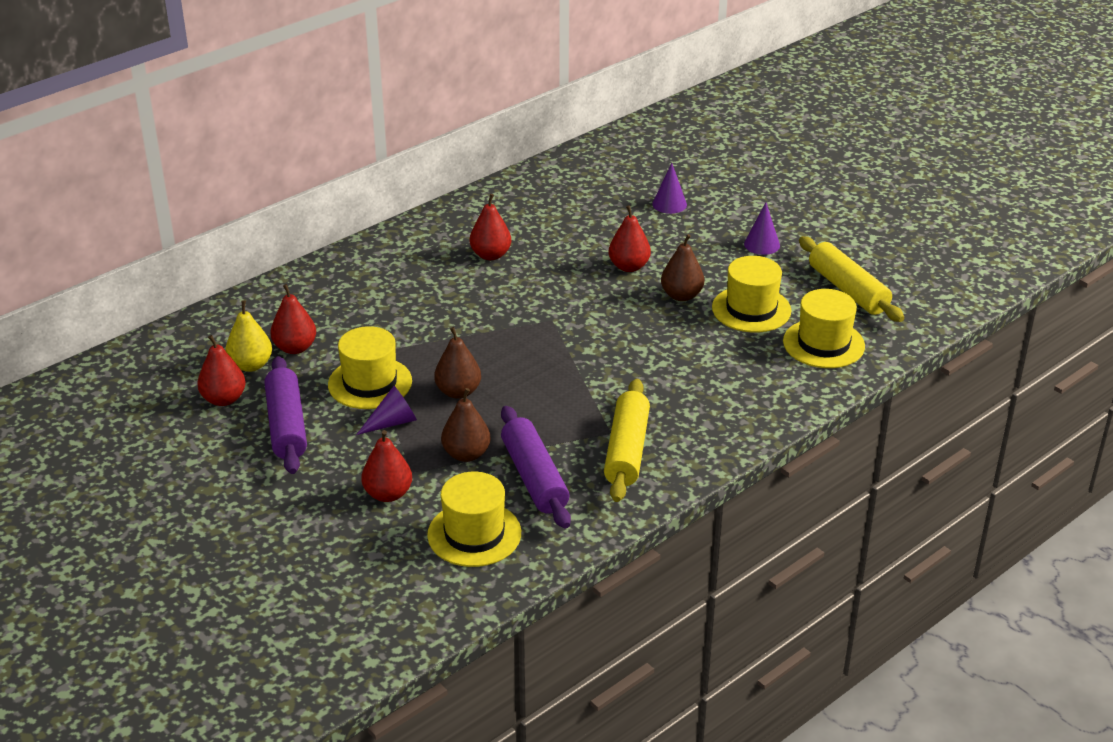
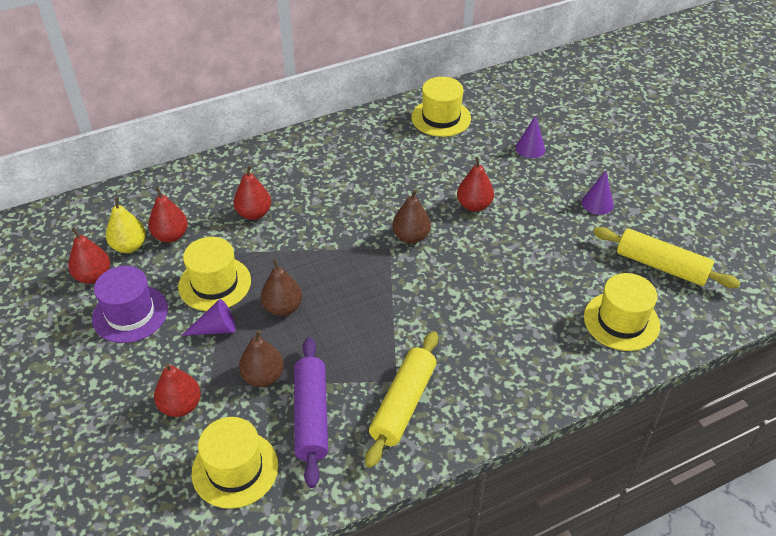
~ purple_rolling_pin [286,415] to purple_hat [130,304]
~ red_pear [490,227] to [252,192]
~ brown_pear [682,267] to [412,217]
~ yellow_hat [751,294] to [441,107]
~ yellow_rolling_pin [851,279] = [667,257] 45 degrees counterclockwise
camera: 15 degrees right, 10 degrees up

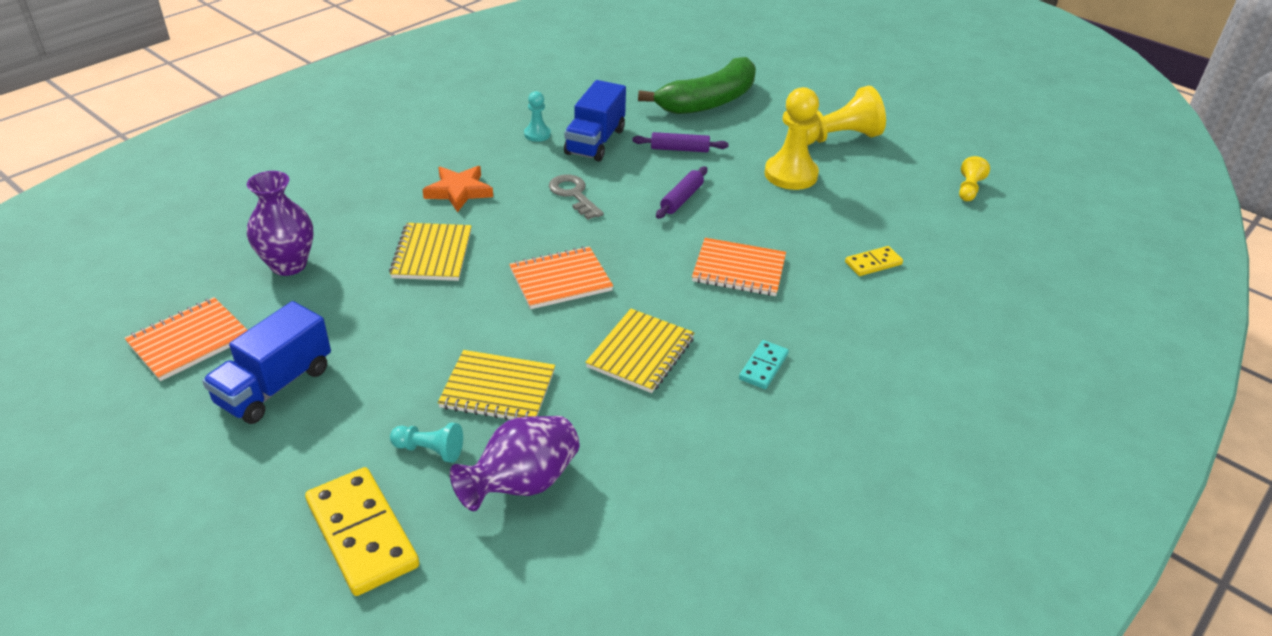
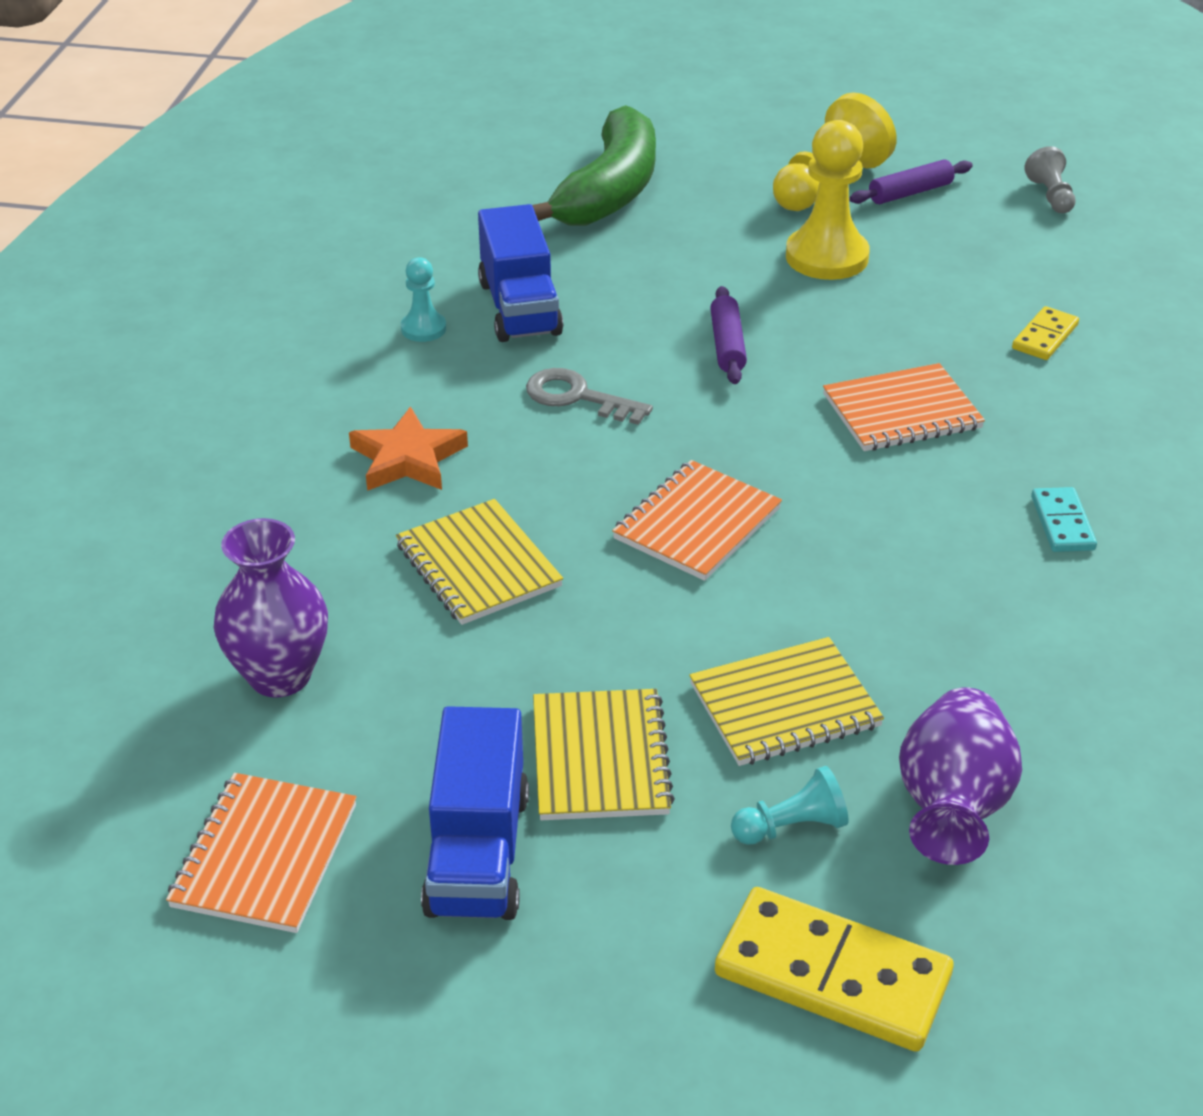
~ yellow_notebook [640,351] to [604,754]
~ purple_rolling_pin [680,142] to [911,181]
~ yellow_pawn [974,178] to grey_pawn [1050,179]
camera: 30 degrees left, 0 degrees up

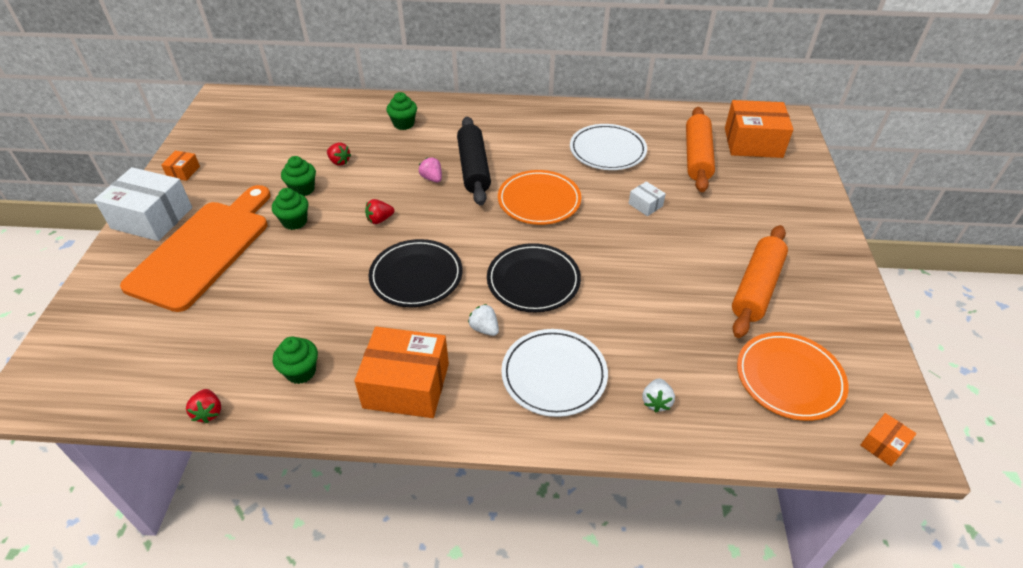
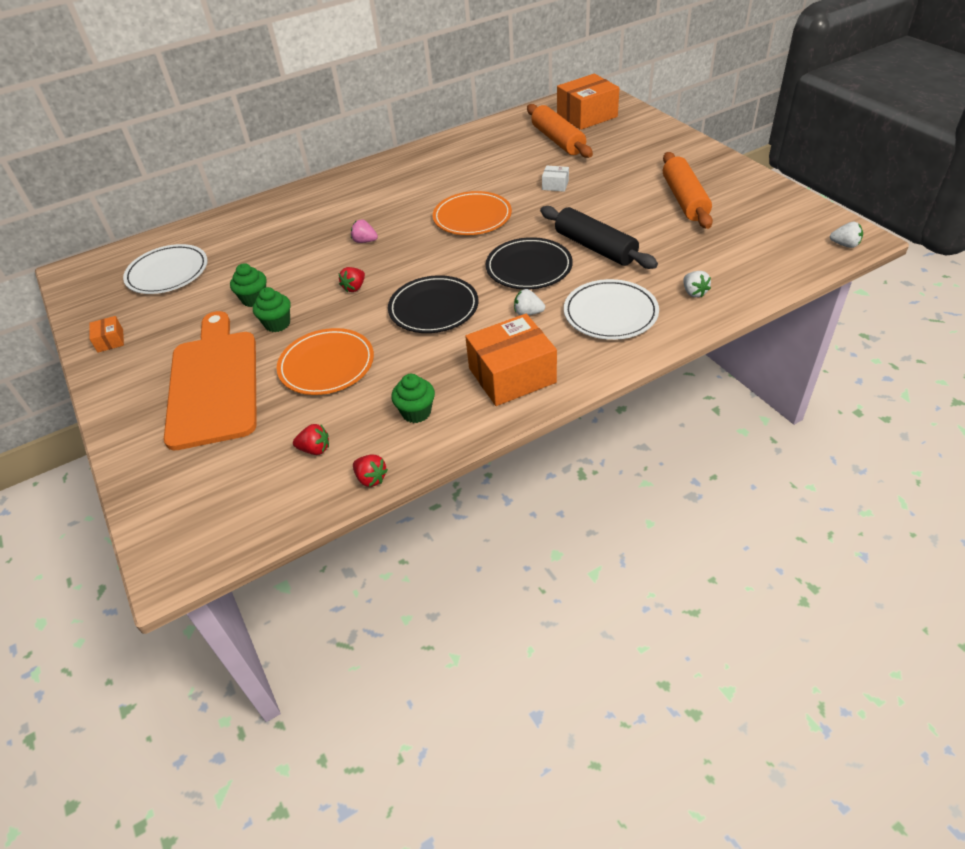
~ white_plate [608,147] to [165,269]
~ orange_plate [793,376] to [325,361]
~ red_strawberry [339,154] to [311,439]
~ black_rolling_pin [474,161] to [599,237]
~ orange_box [888,439] to white_strawberry [846,235]
- white_box [143,204]
- green_cupcake [401,111]
camera: 30 degrees left, 0 degrees up

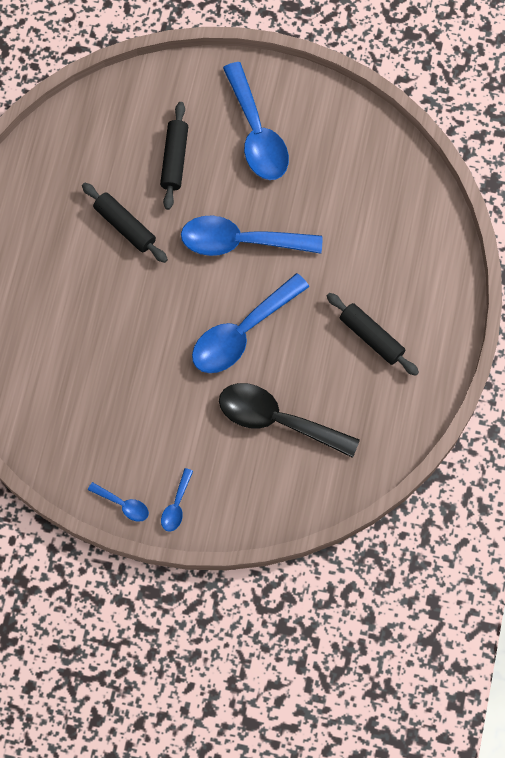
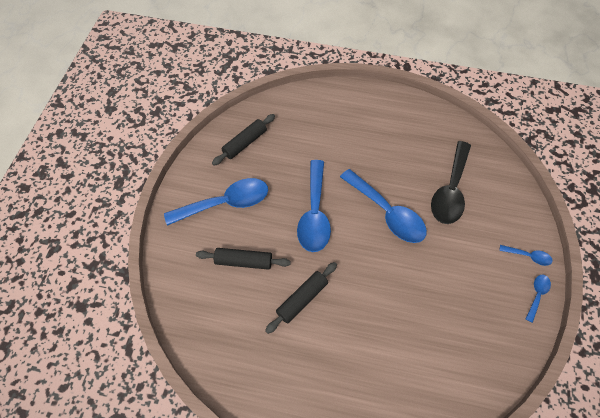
~ black_rolling_pin [373,334] to [243,140]
camera: 90 degrees left, 10 degrees down

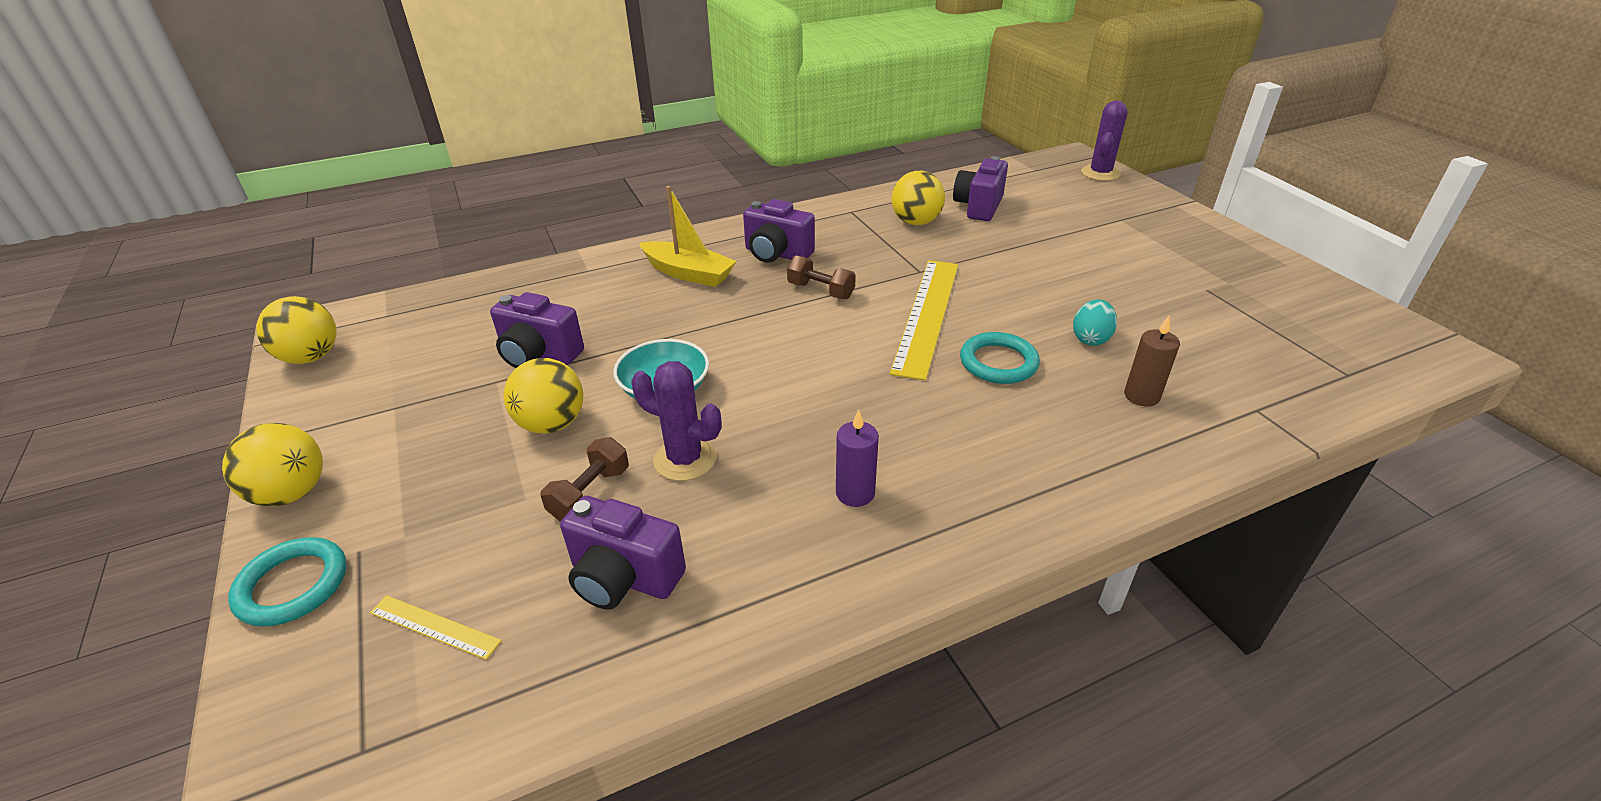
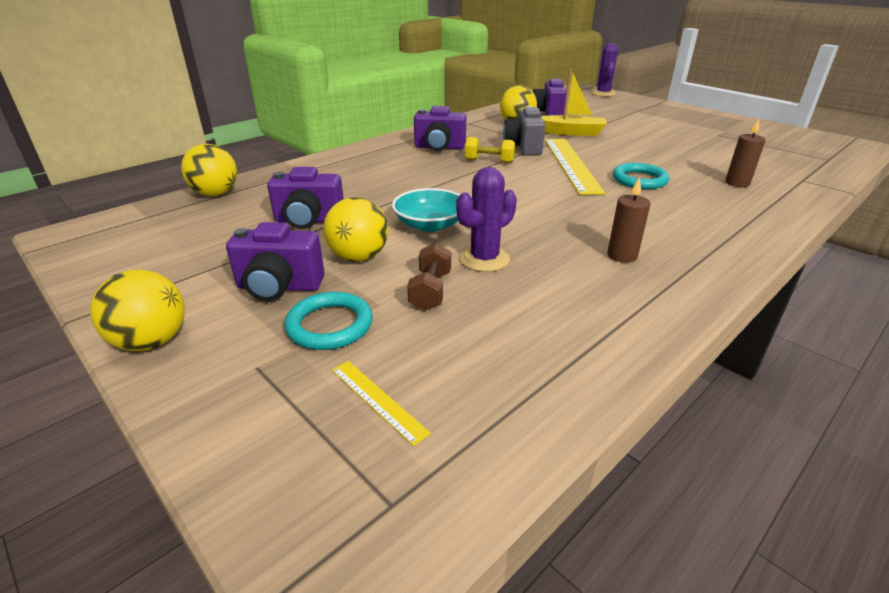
~ yellow_ball [296,330] to [209,170]
~ purple_camera [623,553] to [275,261]
~ turquoise_ring [287,582] to [329,321]
~ yellow_ruler [436,627] = [381,403] 45 degrees clockwise
~ purple_cactus [676,421] = [486,219] 45 degrees counterclockwise
~ brown_dumbbell [821,277] to yellow_dumbbell [490,150]
+ grey_camera [524,131]
~ yellow_boat [687,236] to [574,102]
~ purple_candle [857,458] to brown_candle [628,220]
- turquoise_egg [1095,322]
camera: 20 degrees left, 5 degrees down

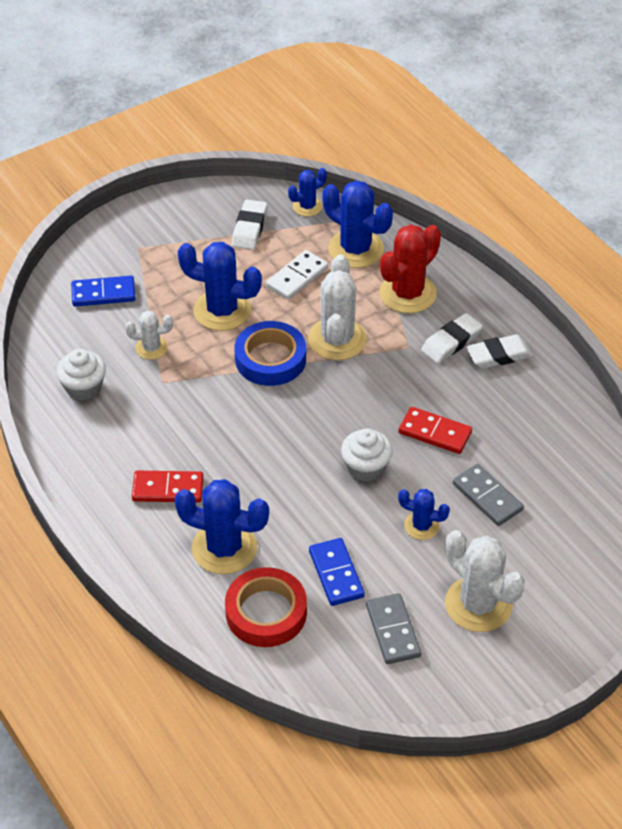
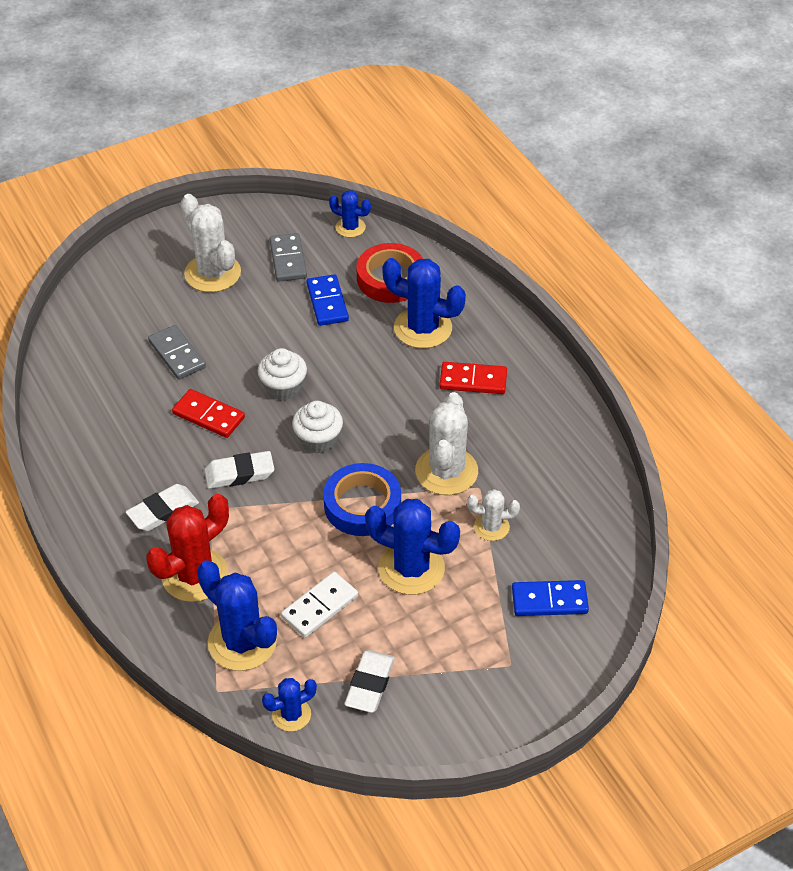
~ white_eraser [499,351] to [239,470]
~ white_cupcake [81,375] to [317,427]
~ blue_cactus [424,514] to [350,213]
~ white_cactus [337,307] to [446,443]
camera: 175 degrees left, 0 degrees up

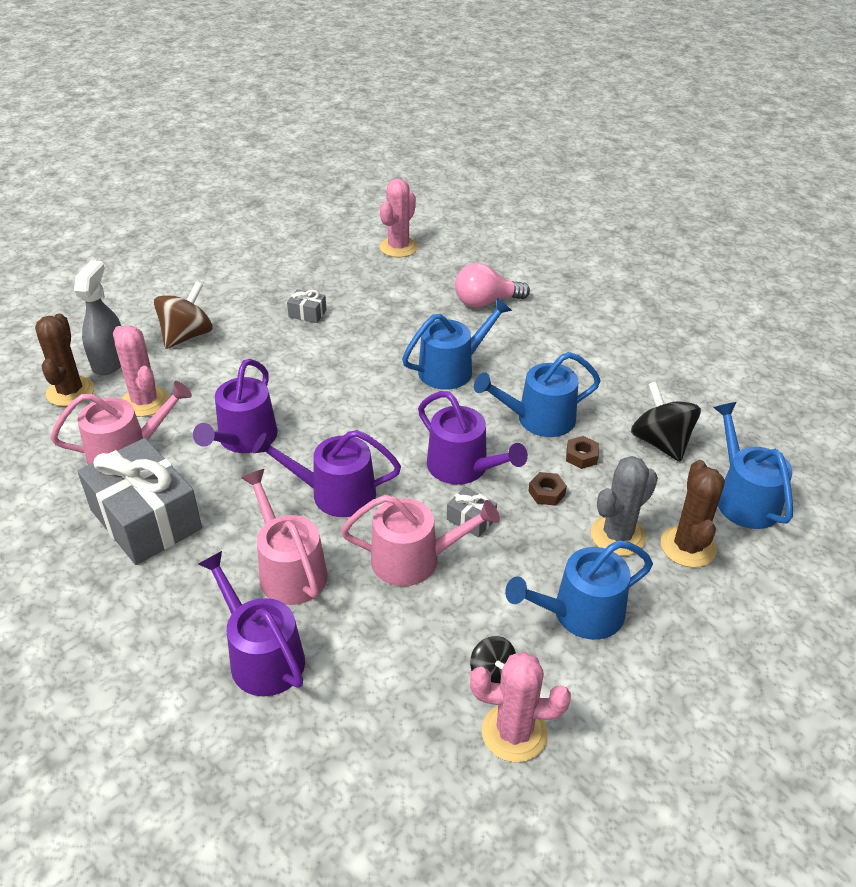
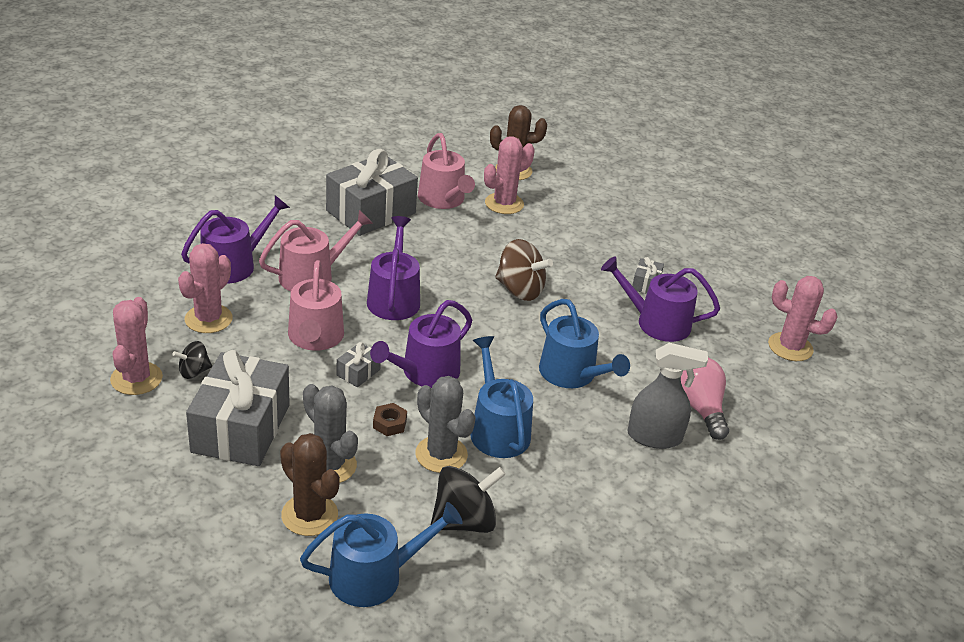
+ pink_cactus [205,288]
~ blue_watering_can [579,590] to grey_gift [238,408]
~ brown_cactus [693,514] = [310,484] 45 degrees clockwise
~ brown_nut [582,452] to grey_cactus [445,424]
~ brown_spinning_top [183,315] to [524,270]
~ purple_watering_can [235,406] to [660,299]
~ grey_spray_bottle [97,317] to [667,396]
camera: 85 degrees right, 5 degrees down

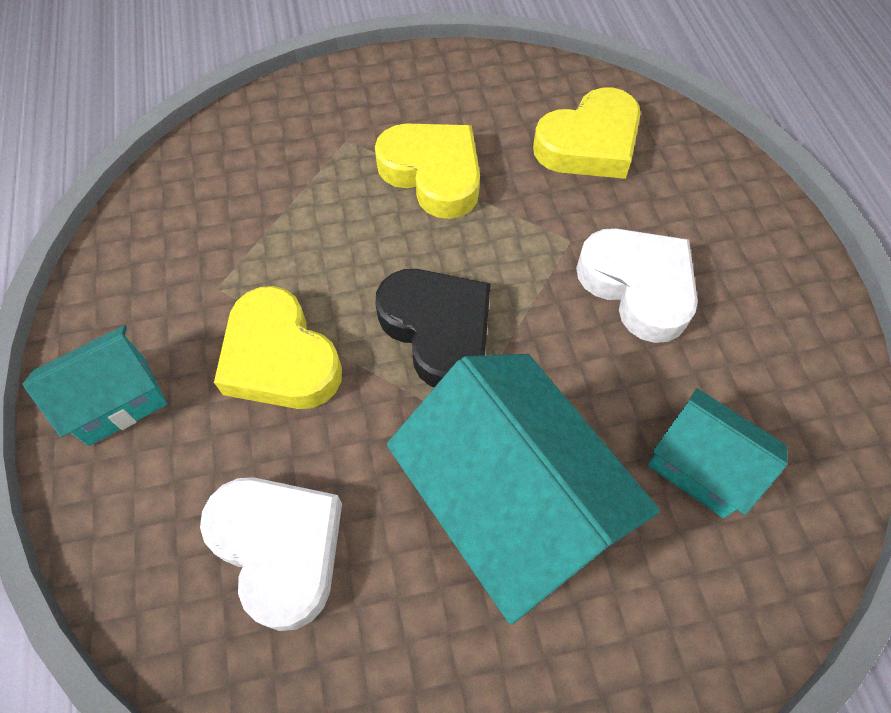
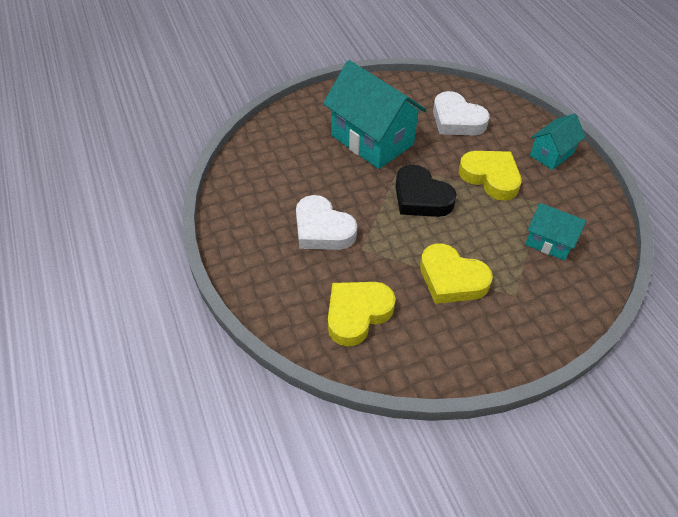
~ turquoise_house [717,453] to [555,232]
camera: 170 degrees right, 10 degrees down

